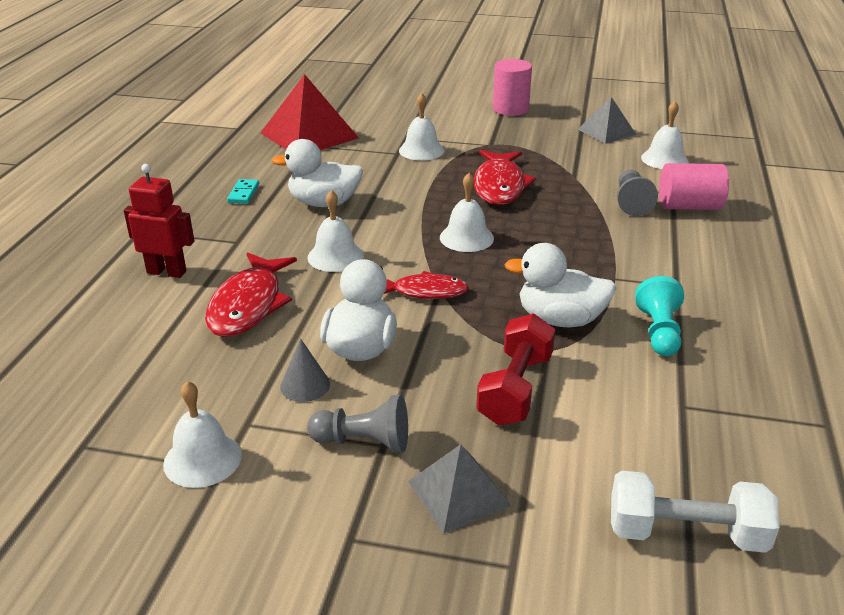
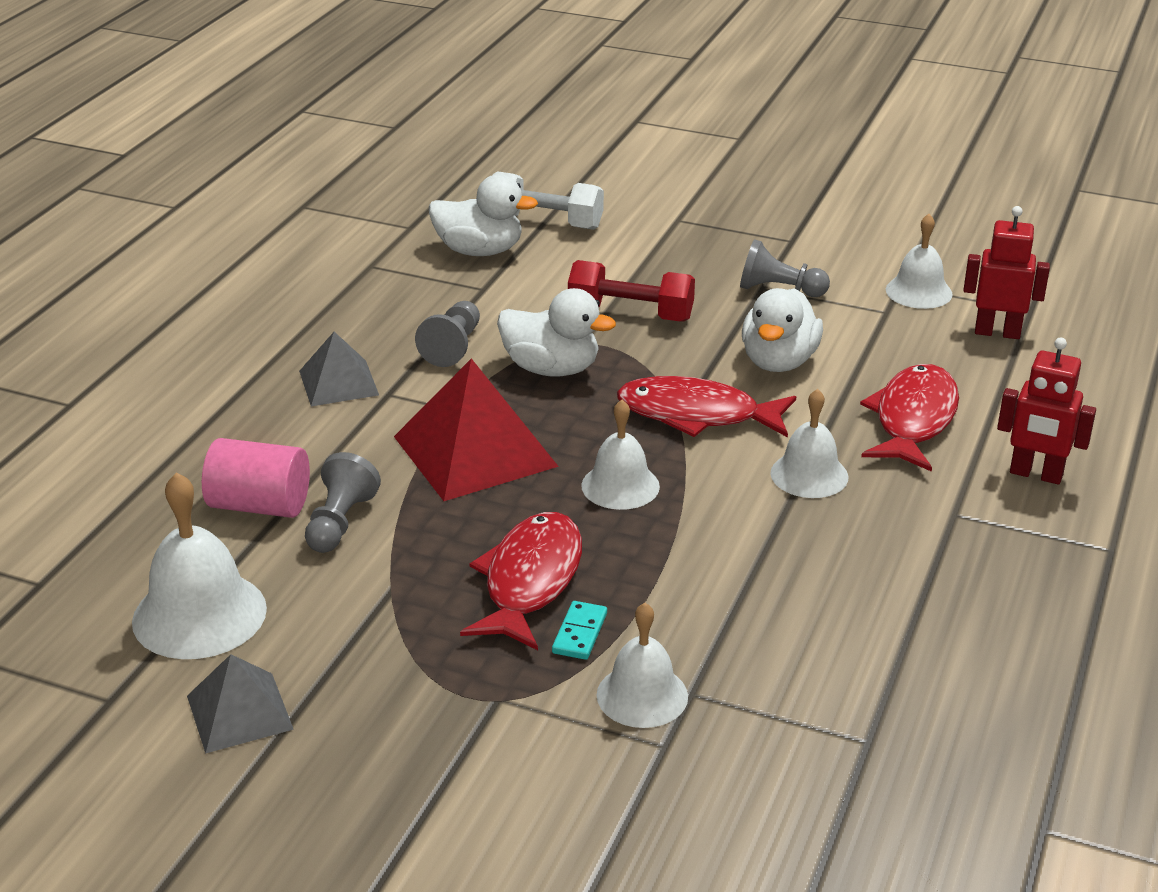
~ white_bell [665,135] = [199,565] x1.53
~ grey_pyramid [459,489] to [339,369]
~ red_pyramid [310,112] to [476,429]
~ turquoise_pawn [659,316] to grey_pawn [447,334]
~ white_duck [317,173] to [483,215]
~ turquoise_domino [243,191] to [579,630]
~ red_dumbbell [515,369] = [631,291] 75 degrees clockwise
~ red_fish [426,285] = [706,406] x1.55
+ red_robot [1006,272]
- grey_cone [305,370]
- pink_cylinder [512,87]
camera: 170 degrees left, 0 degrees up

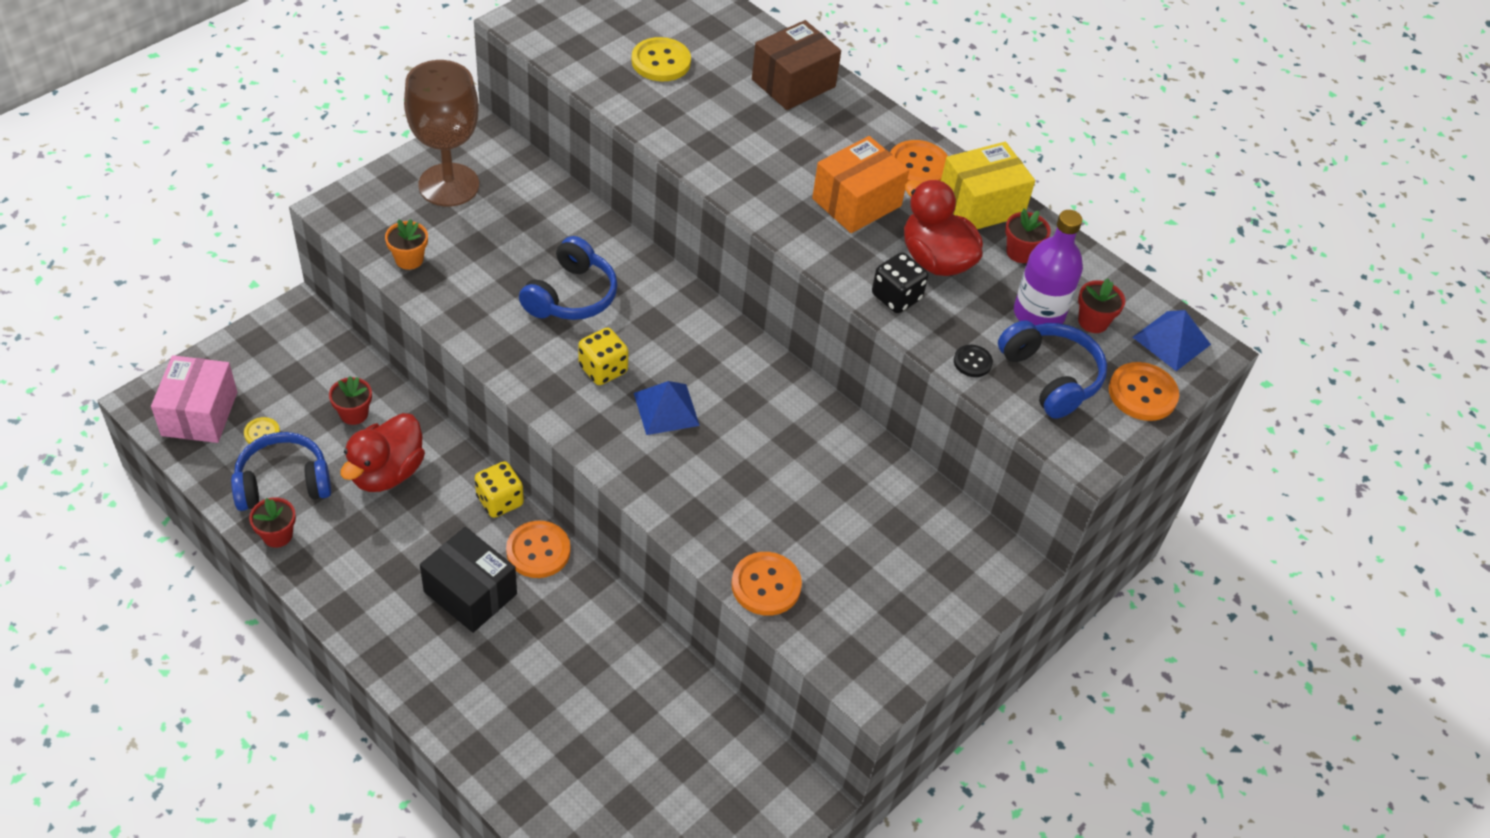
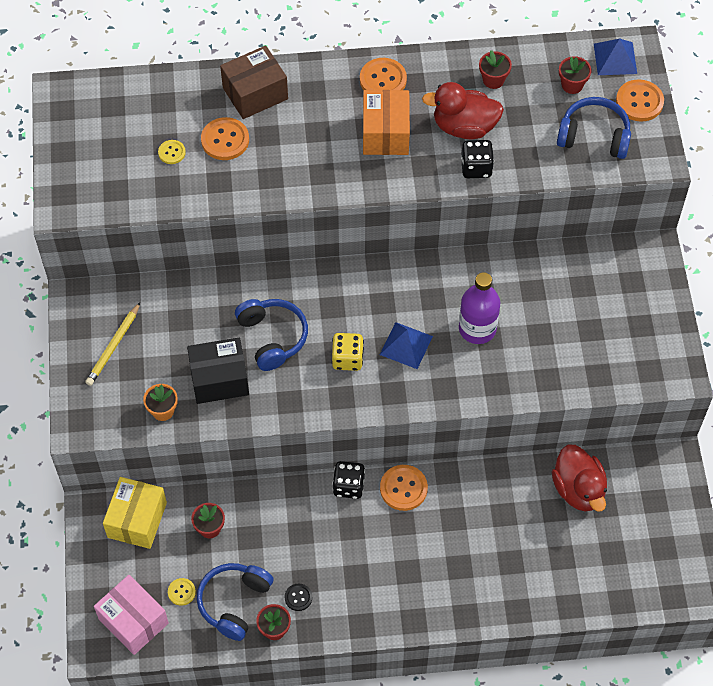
~ brown_goblet [441,133] to yellow_pencil [112,344]
~ yellow_box [988,185] to [135,513]
~ yellow_button [661,59] = [172,152] x0.57
~ black_box [468,580] to [218,371]
~ orange_button [766,584] to [225,138]
~ brown_box [796,65] = [254,82] 60 degrees clockwise
~ black_button [973,361] to [298,597]
~ yellow_dice [499,489] to black_dice [349,480]
~ purple_bottle [1048,267] to [479,308]
~ red_duck [382,452] to [579,477]
camera: 45 degrees left, 10 degrees up

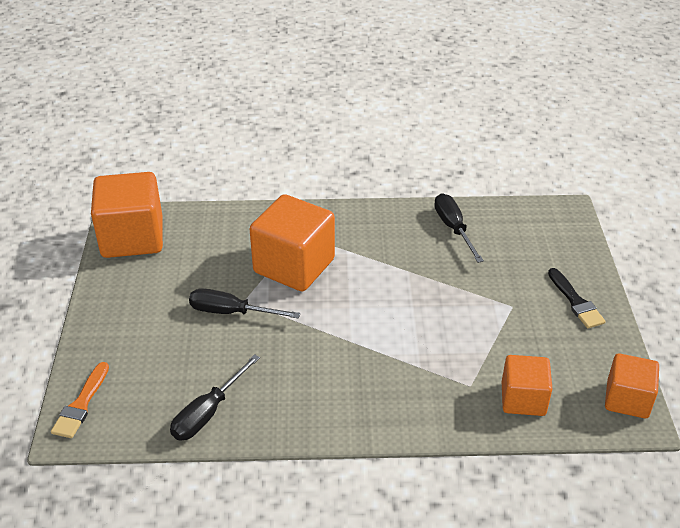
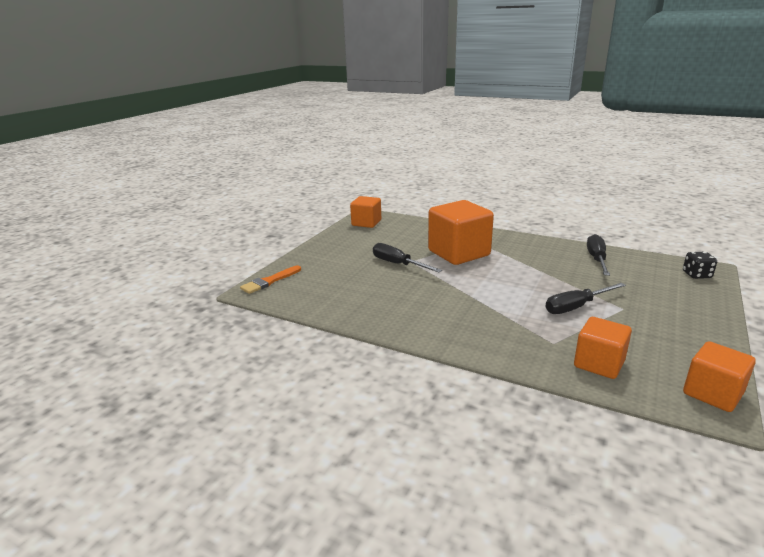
~ orange_cube [127,215] = [365,212] x0.60
~ black_screwdriver [215,397] to [585,298]
+ black_dice [700,265]
- black_brush [577,298]
camera: 30 degrees right, 15 degrees down

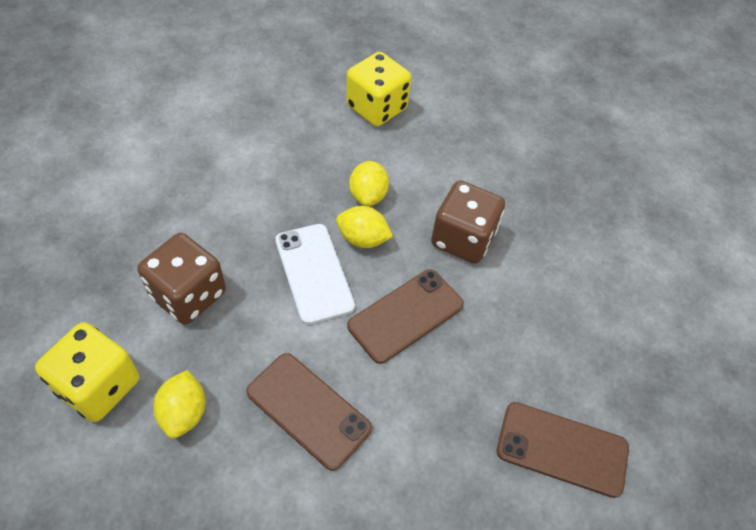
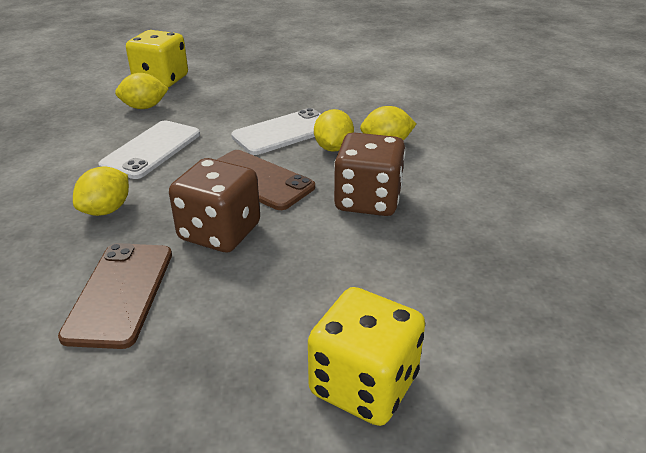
+ yellow_lemon [101,191]
~ brown_phone [309,412] to white_phone [149,149]
~ brown_dice [182,279] to [214,205]
~ yellow_dice [378,89] to [366,356]
camera: 80 degrees right, 20 degrees down

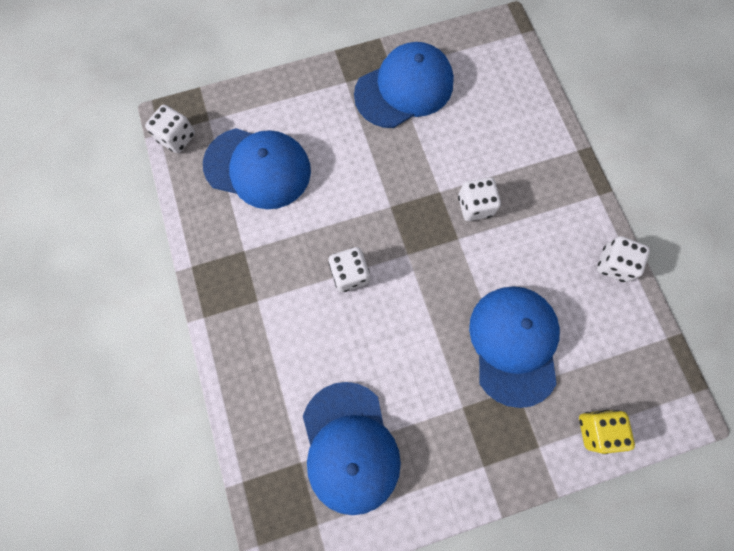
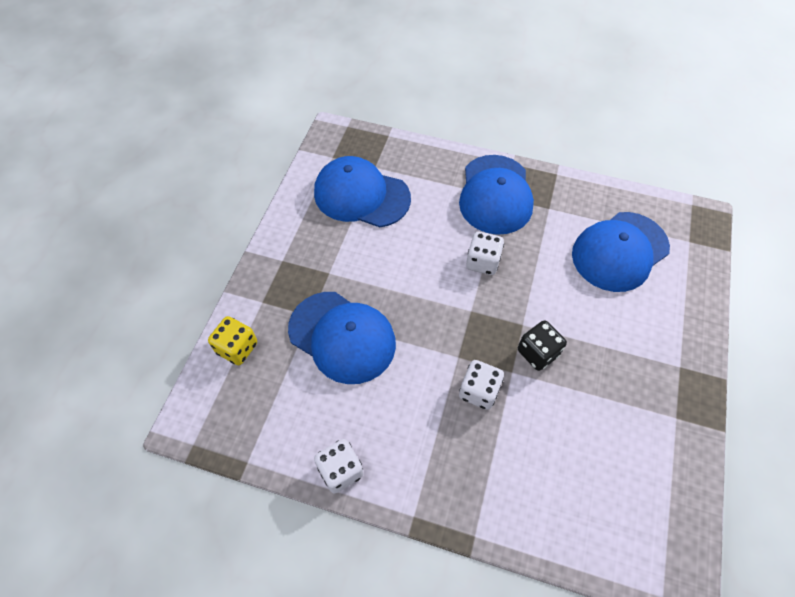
~ blue_cap [404,85] to [496,195]
+ black_dice [542,345]
- white_dice [170,129]
camera: 125 degrees right, 15 degrees down

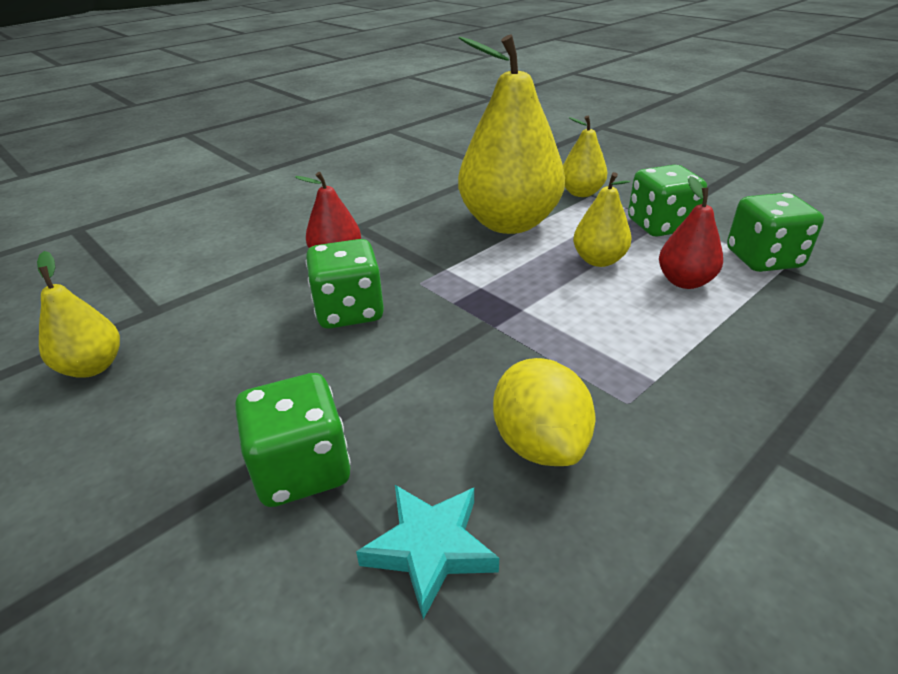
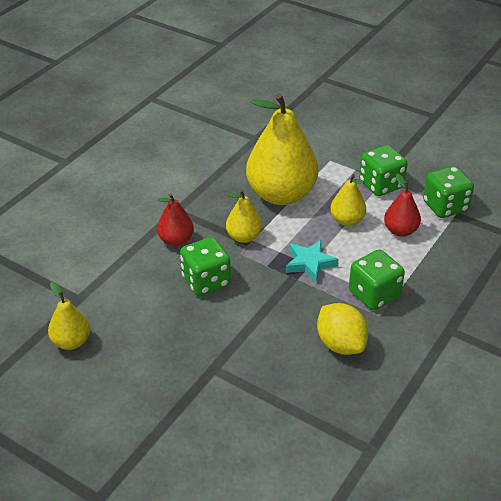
~ yellow_pear [585,156] to [244,216]
~ turquoise_star [427,552] to [312,261]
~ green_dice [293,440] to [377,279]
camera: 15 degrees left, 5 degrees up

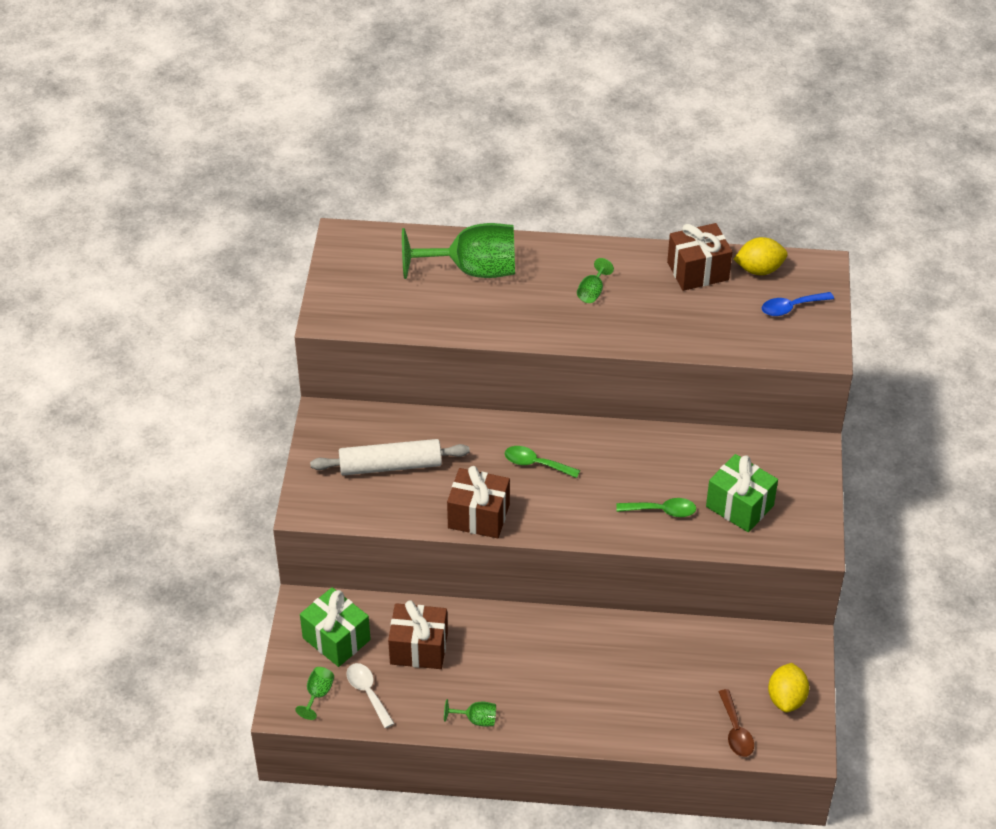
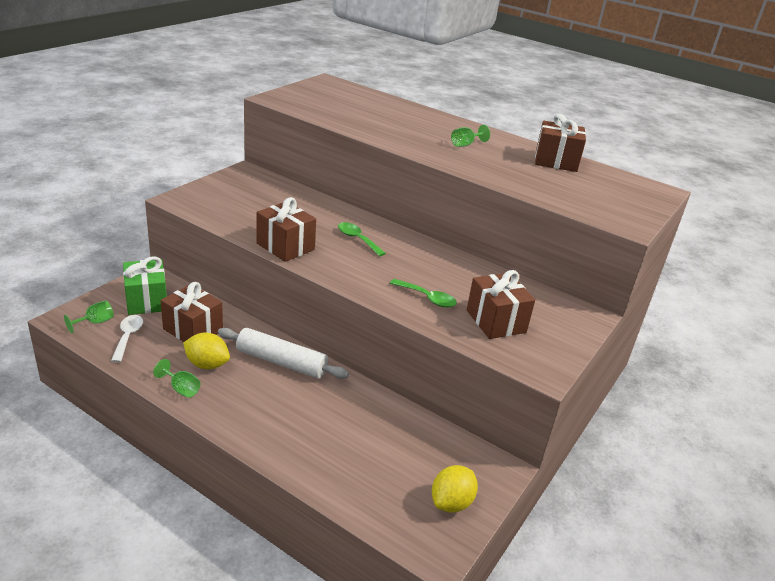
~ yellow_lemon [761,256] to [206,350]
~ white_rolling_pin [390,457] to [283,353]
~ green_gift [742,493] to brown_gift [501,304]
- green_goblet [458,251]
- brown_spoon [736,723]
- blue_spoon [798,304]
camera: 25 degrees right, 15 degrees down

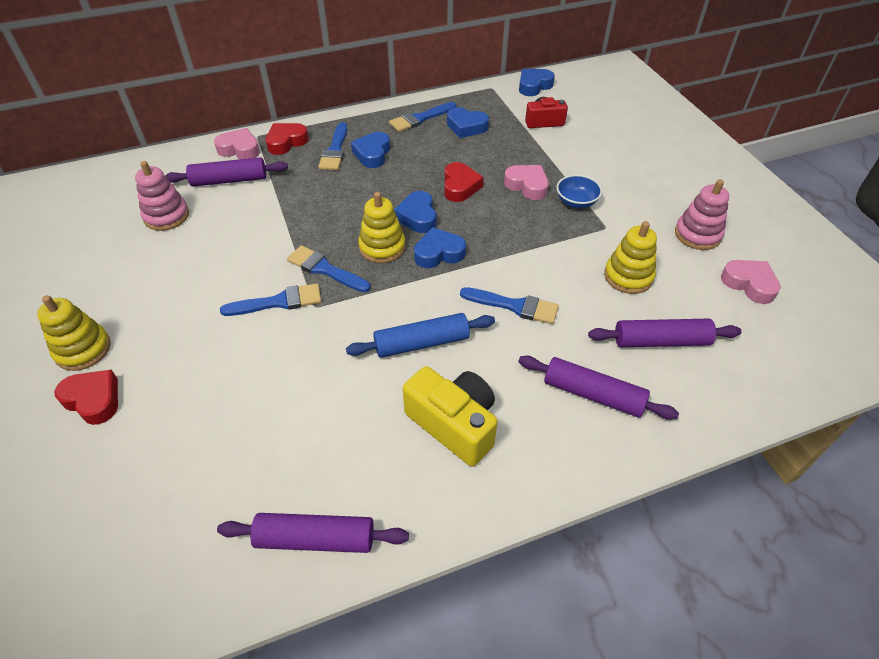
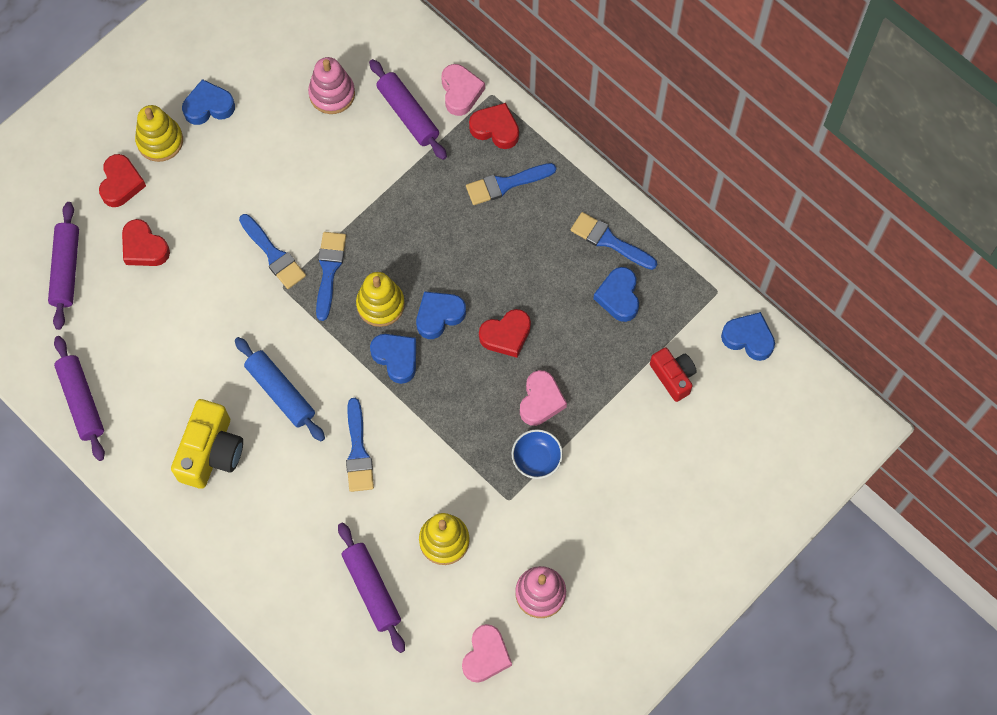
~ purple_rolling_pin [598,388] to [63,266]
+ red_heart [146,242]
~ blue_heart [370,150] to [208,102]
camera: 65 degrees right, 20 degrees up

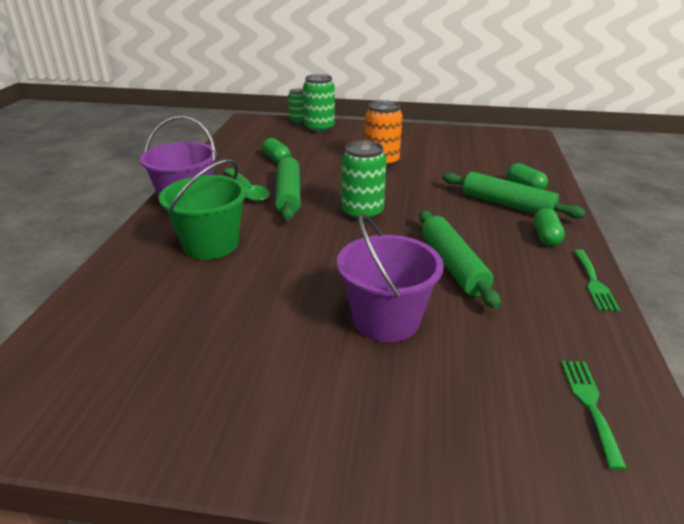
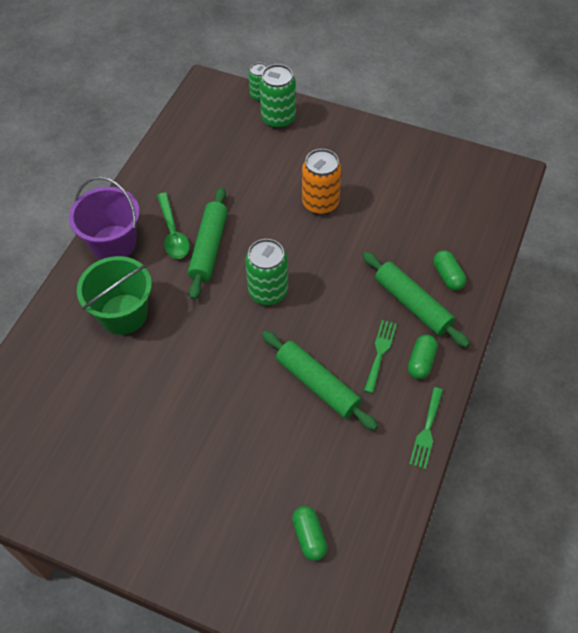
~ green_rolling_pin [460,259] = [320,380] 45 degrees counterclockwise
~ green_capsule [276,150] to [310,533]
~ green_fork [594,415] to [380,356]
- purple_bucket [390,277]
camera: 15 degrees right, 25 degrees up

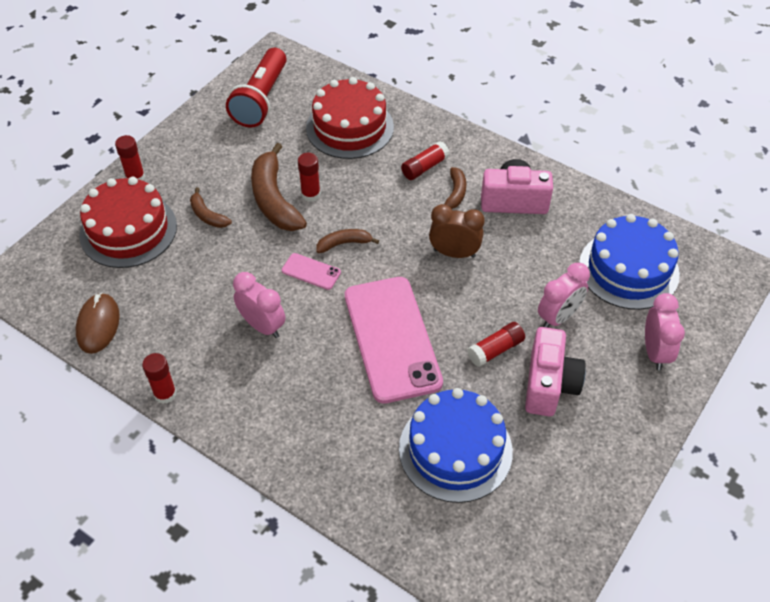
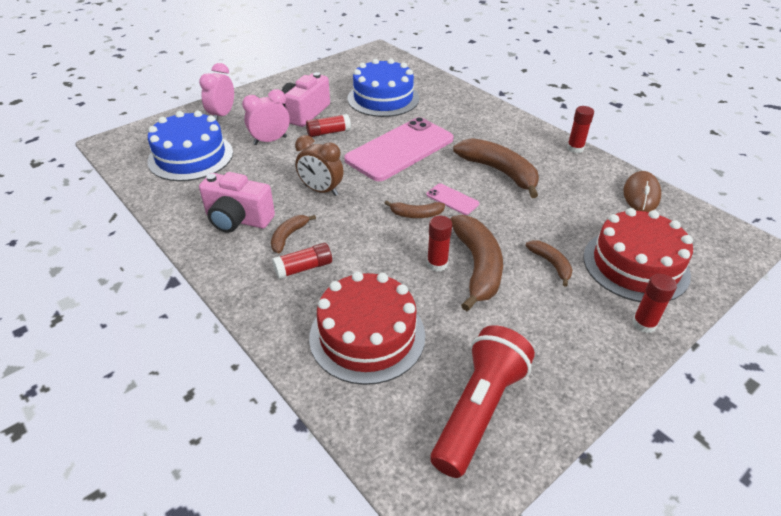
~ pink_phone [394,340] = [399,149] 45 degrees clockwise
~ pink_clock [259,305] to brown_banana [496,168]
camera: 165 degrees left, 10 degrees down

